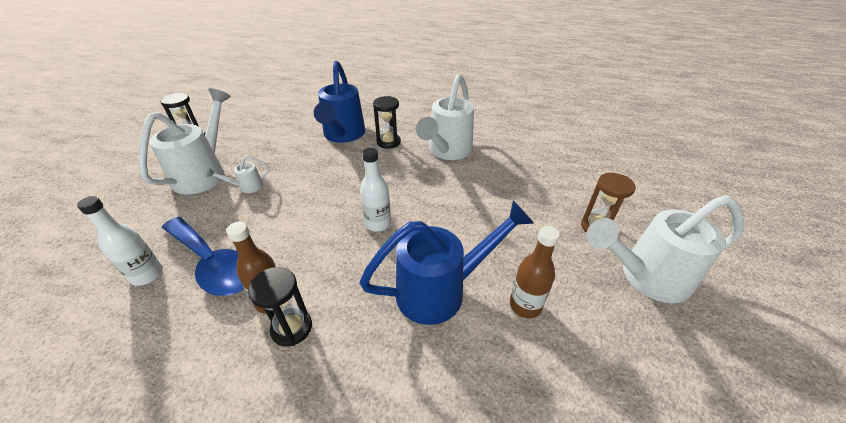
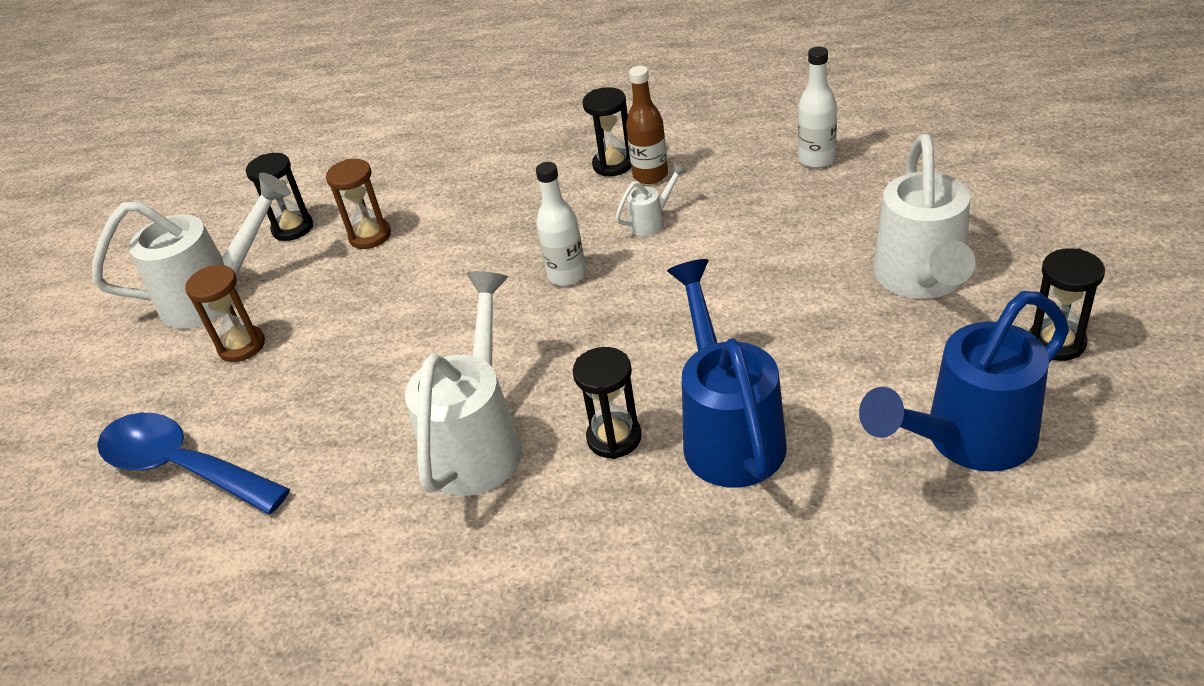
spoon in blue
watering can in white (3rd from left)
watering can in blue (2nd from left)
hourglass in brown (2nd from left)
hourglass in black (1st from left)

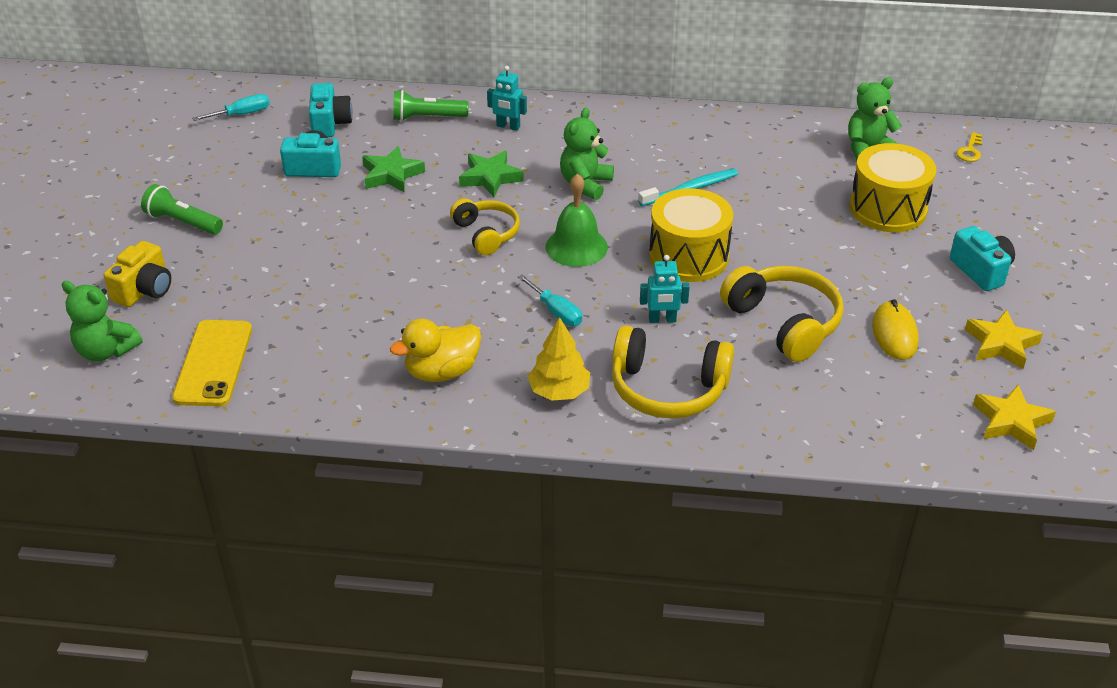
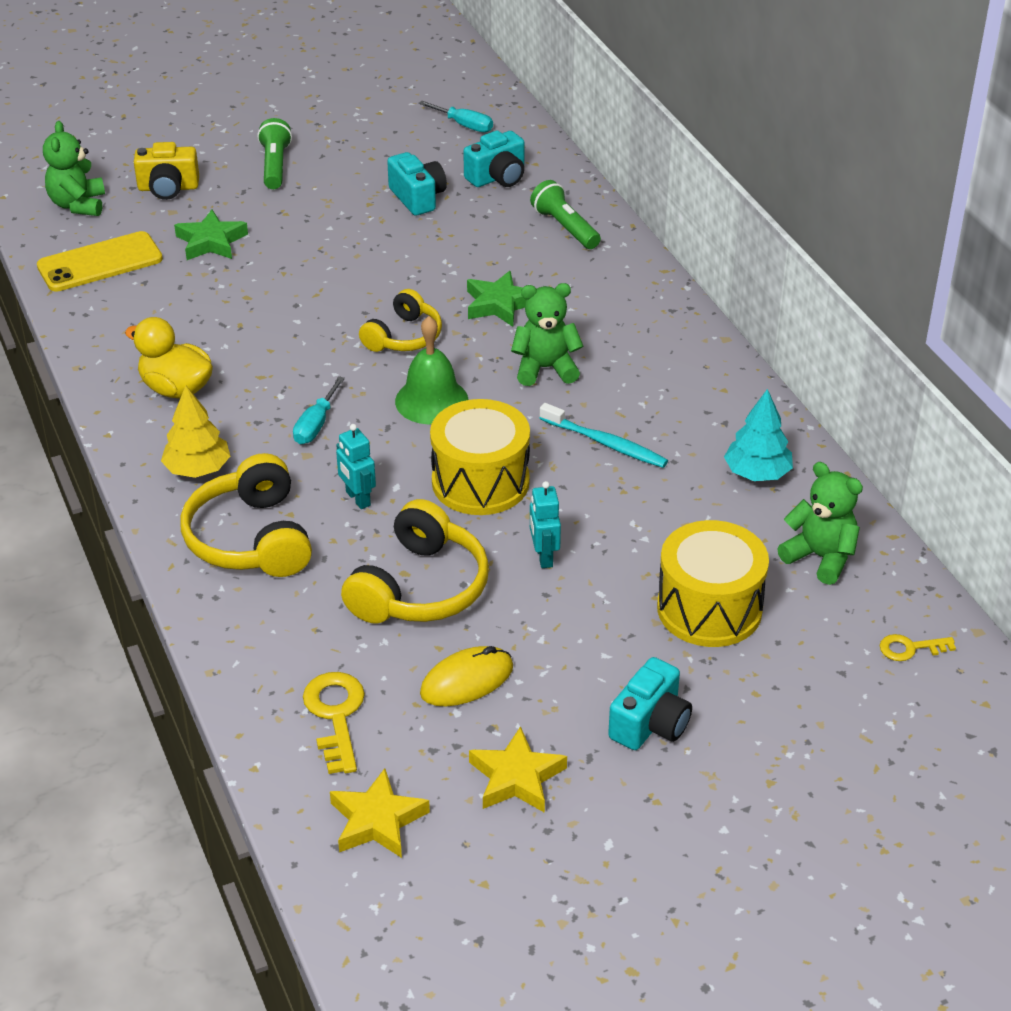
star in green (1st from left)
robot in turquoise (2nd from left)
key in yellow (1st from left)
tree in turquoise

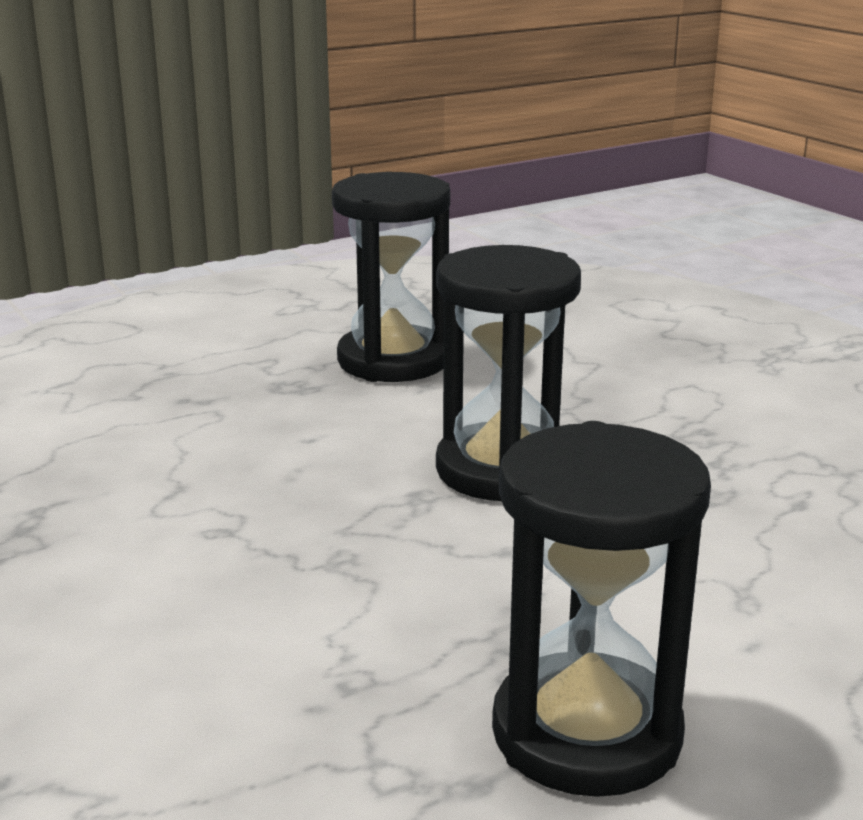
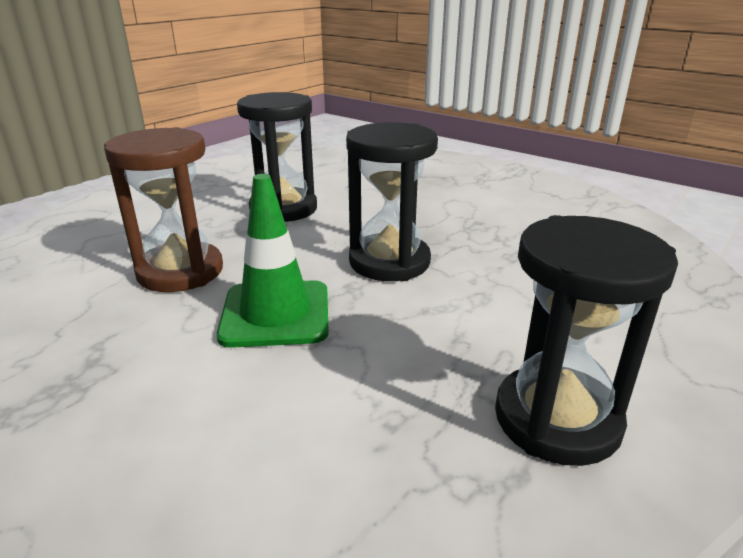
hourglass in brown
traffic cone in green

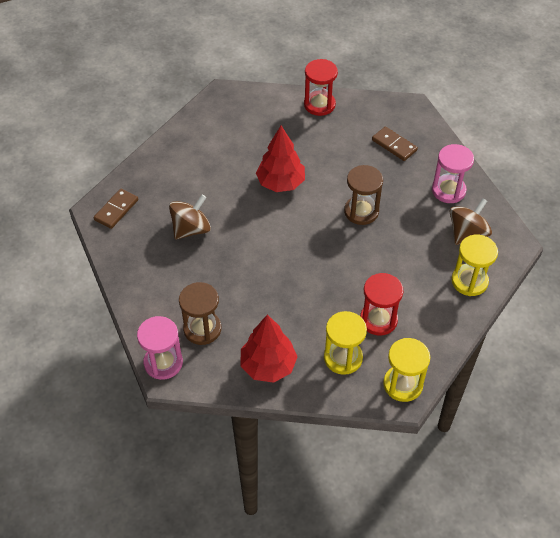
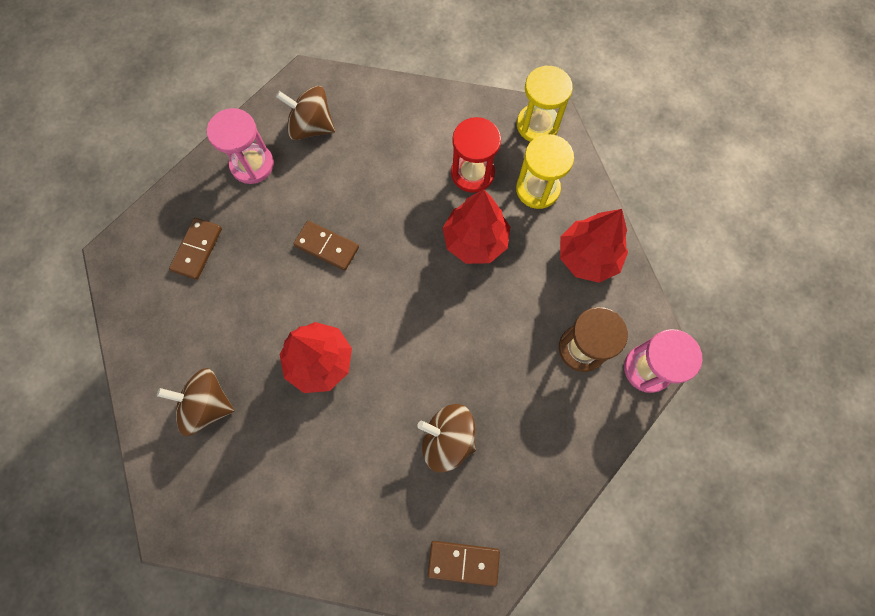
hourglass in red (1st from left in the first image)
domino in brown (2nd from left)
hourglass in yellow (3rd from left in the first image)
spinning top in brown (1st from left)
tree in red (2nd from left)

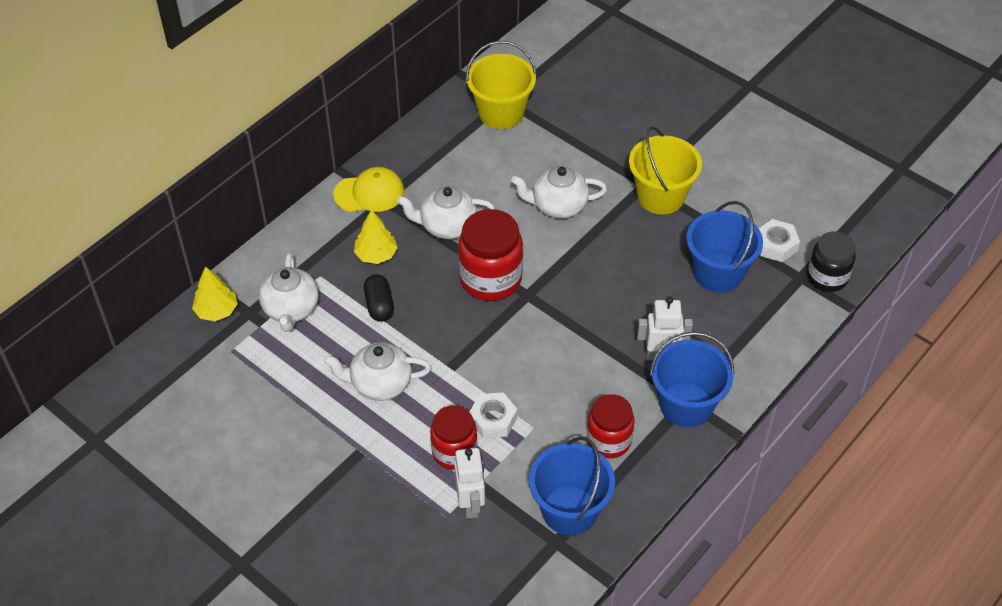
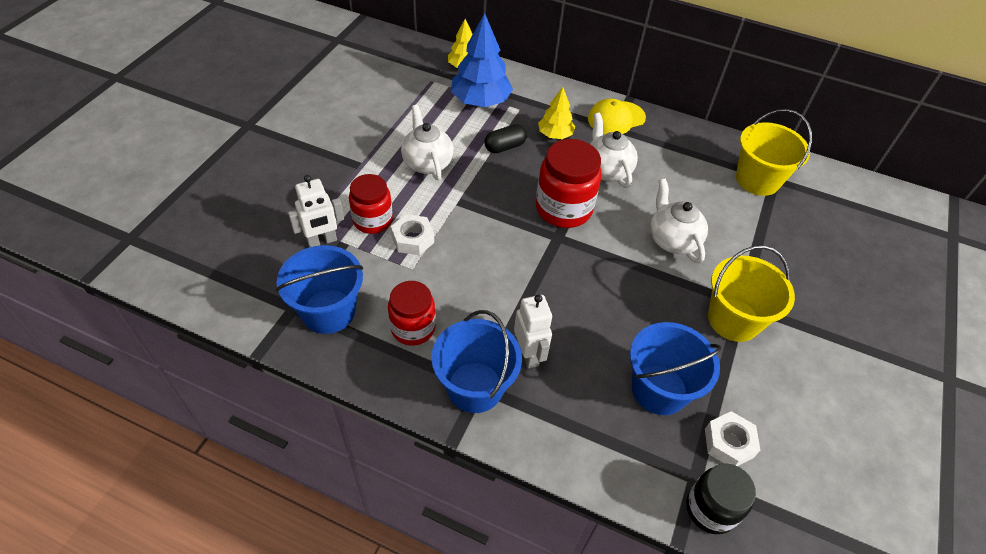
tree in blue
cap in yellow

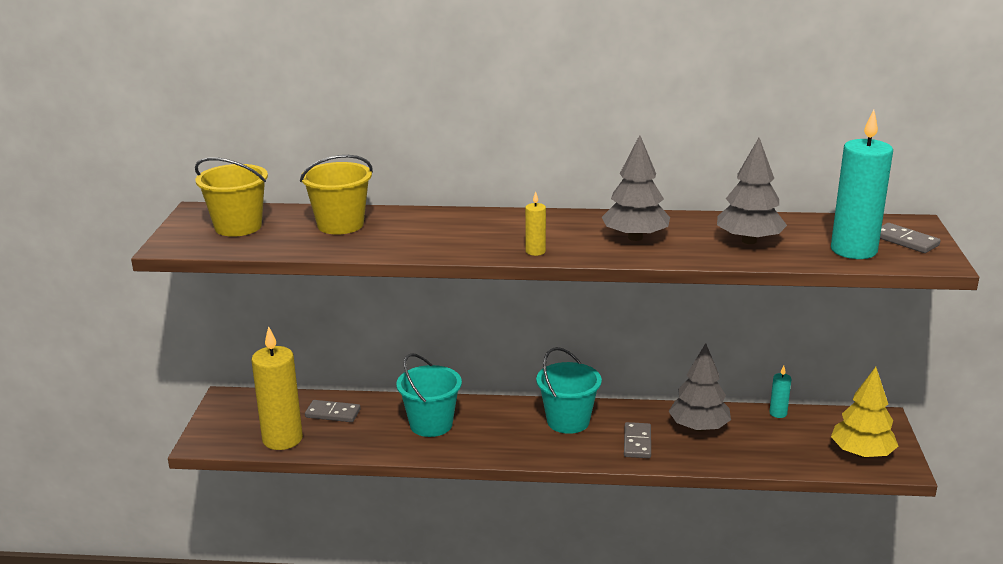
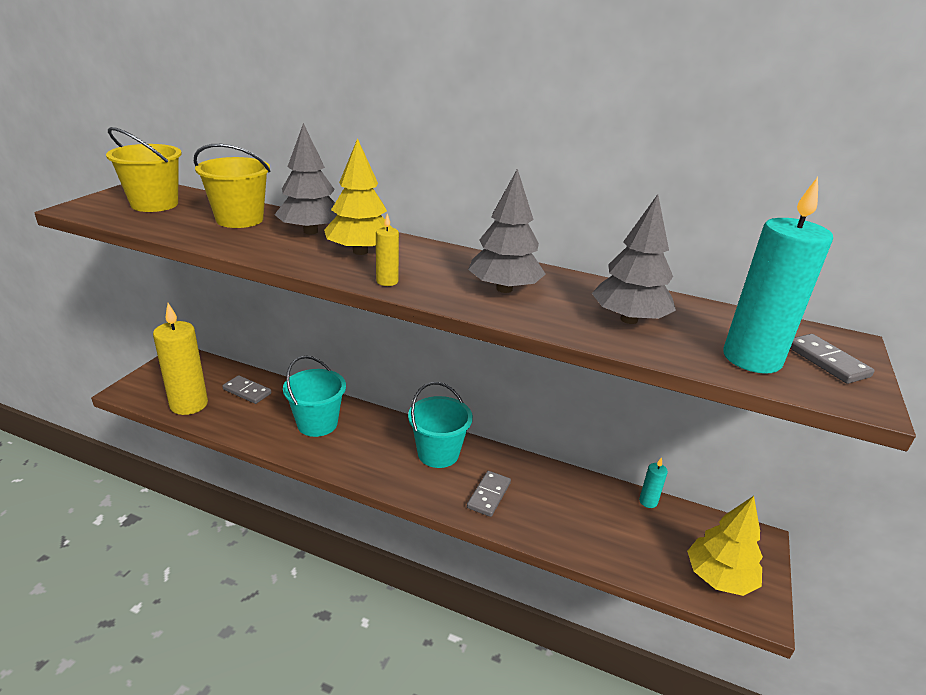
tree in grey (1st from left)
tree in yellow (1st from left)

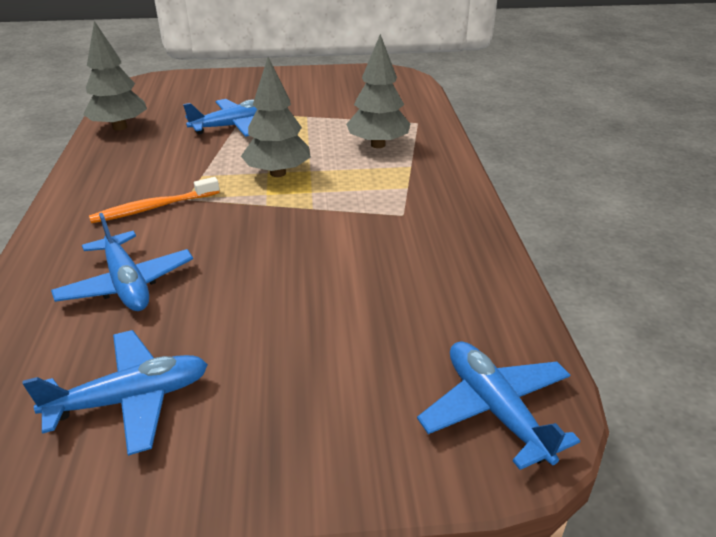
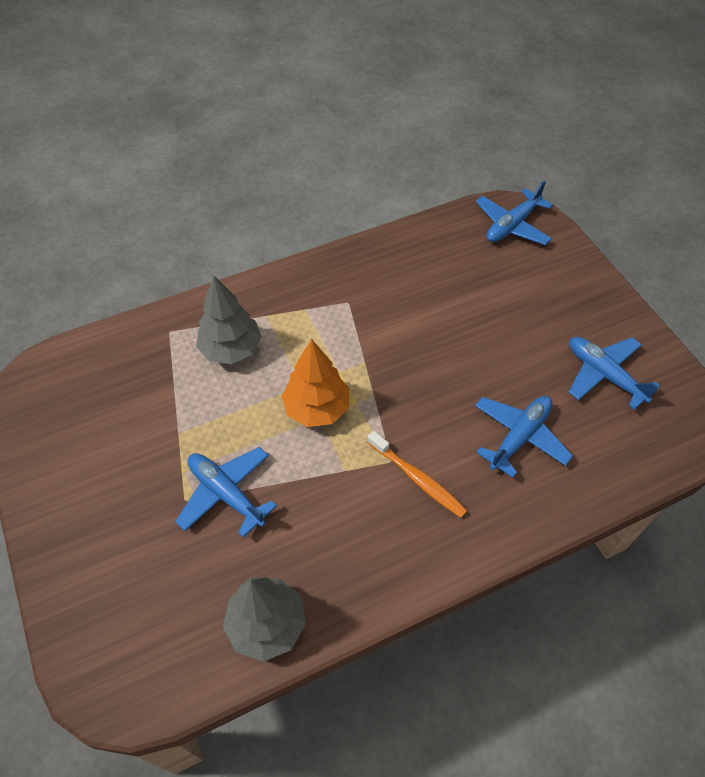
tree in orange

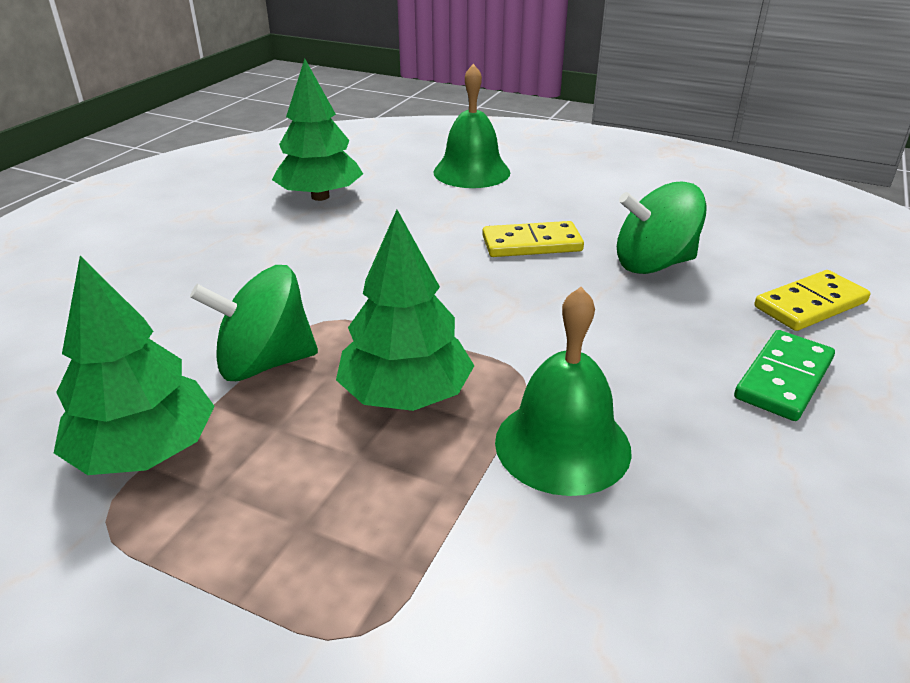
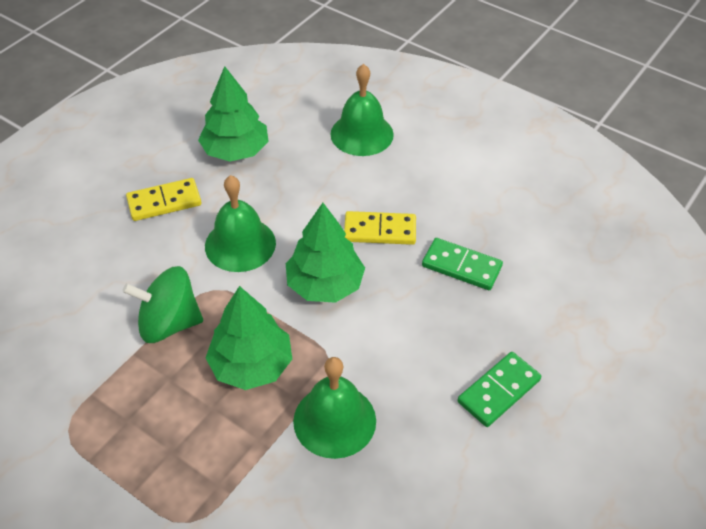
tree in green (3rd from left)
domino in green (1st from left)
domino in yellow (1st from left)
bell in green (1st from left)

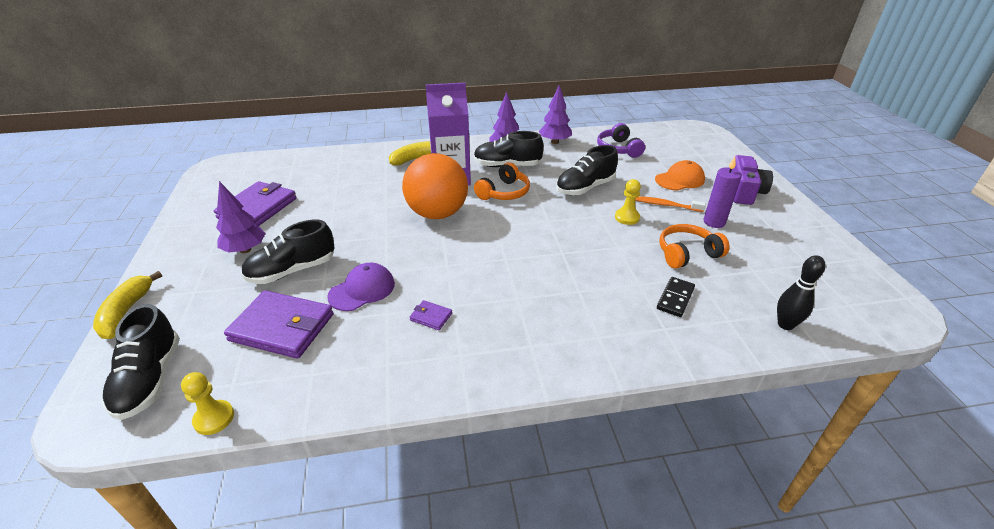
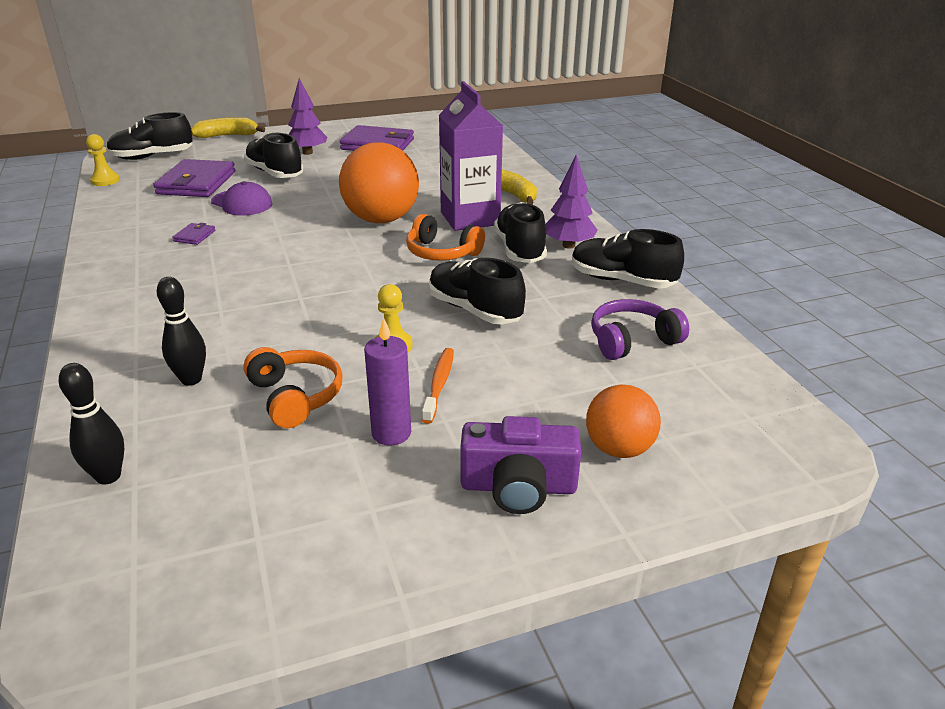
shoe in black (5th from left)
cap in orange
bowling pin in black (2nd from left)
ball in orange (2nd from left)

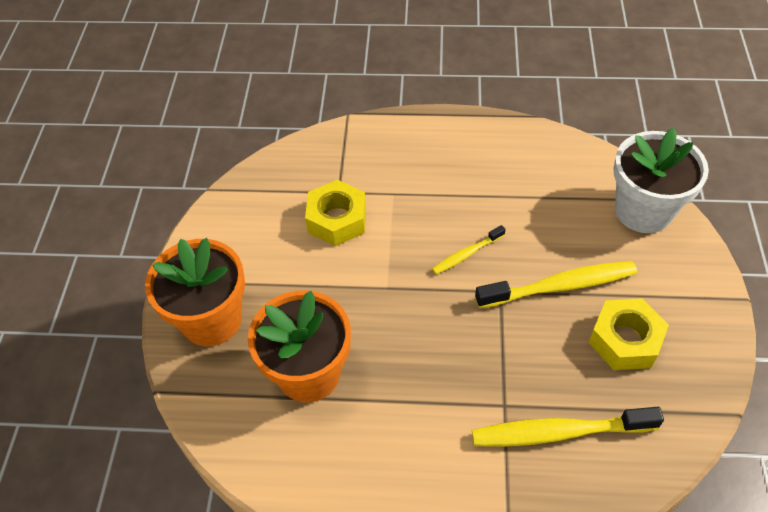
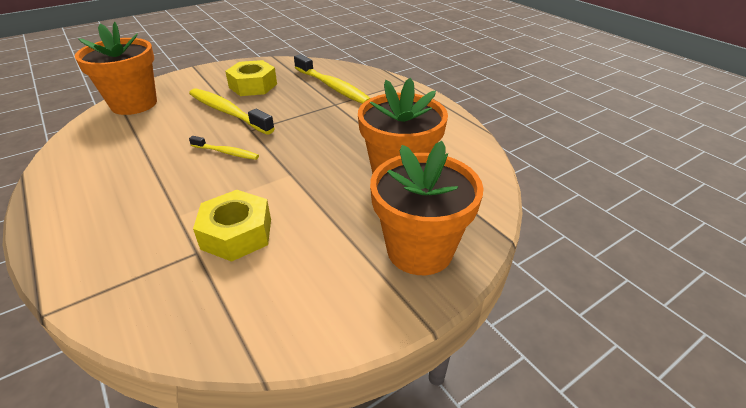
flower pot in orange (1st from left)

